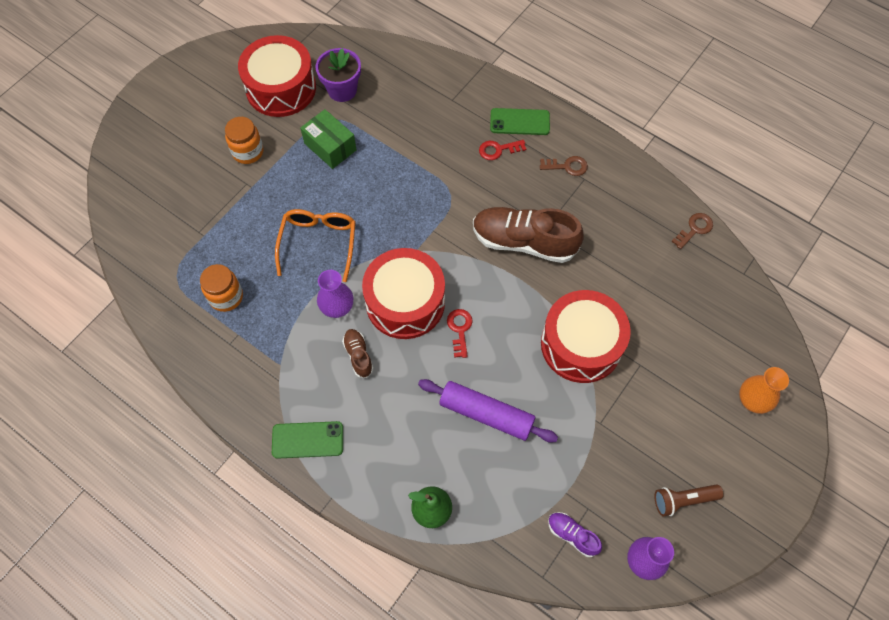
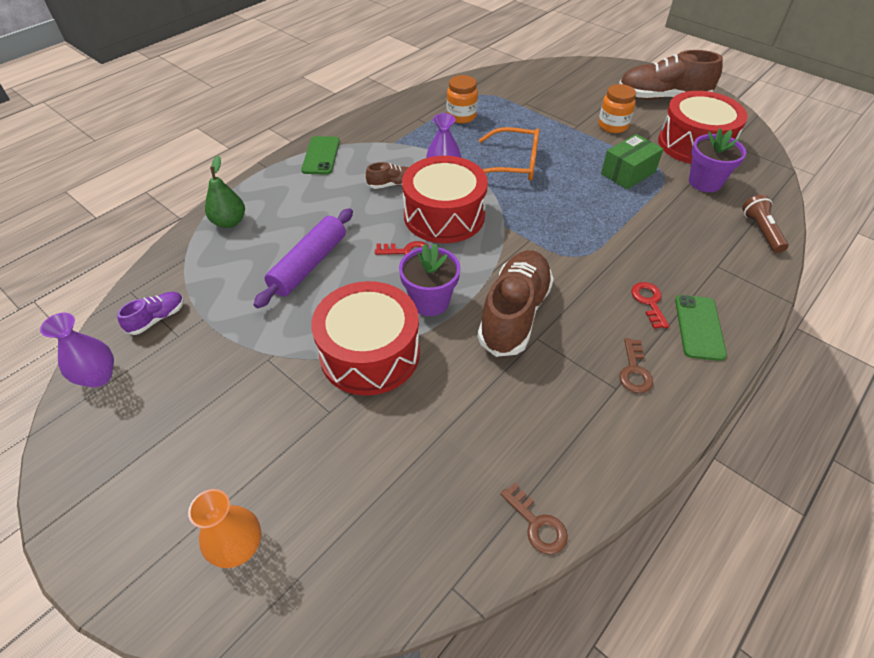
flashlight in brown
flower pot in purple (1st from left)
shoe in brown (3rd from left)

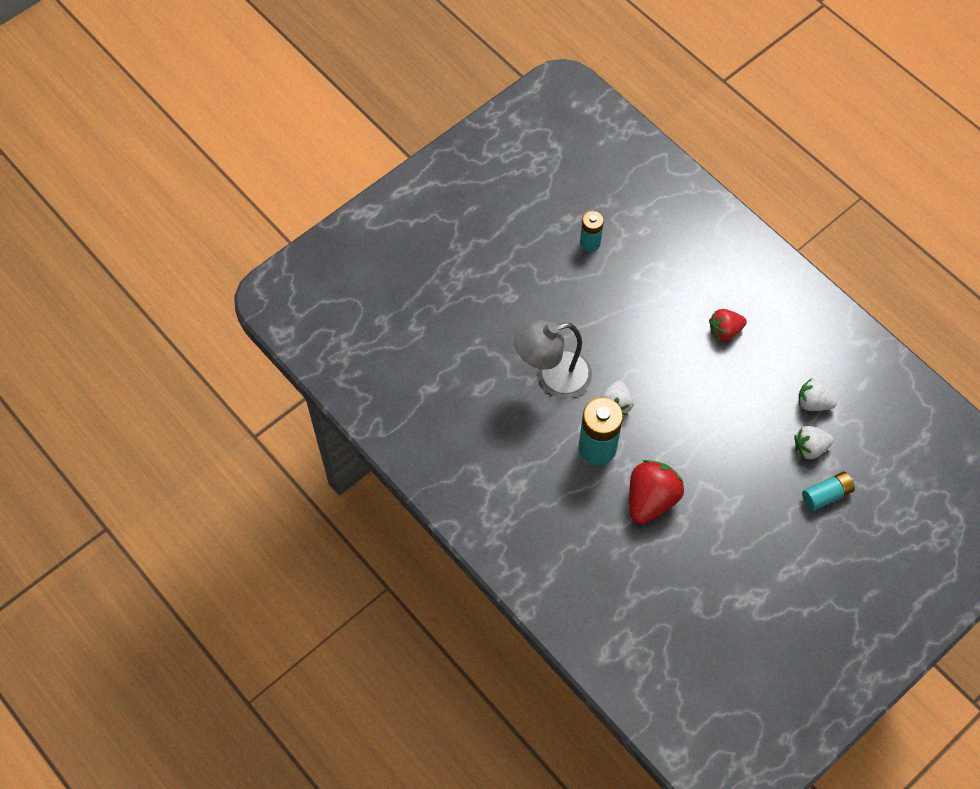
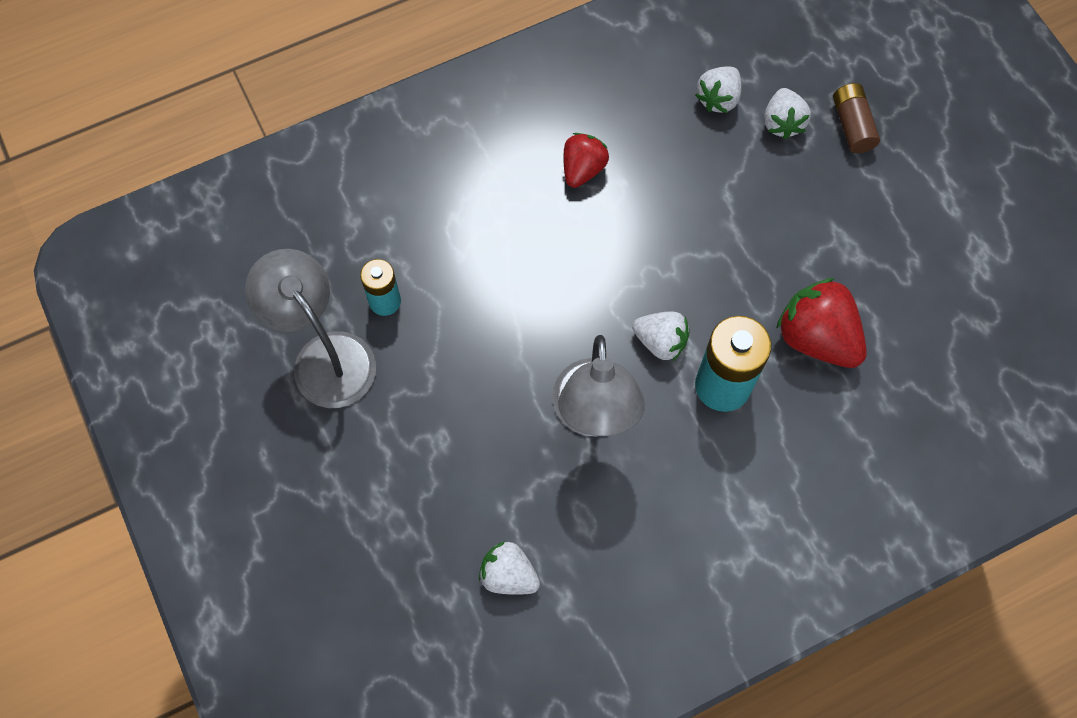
strawberry in red (1st from left)
battery in brown
lamp in grey (1st from left)
strawberry in white (1st from left)

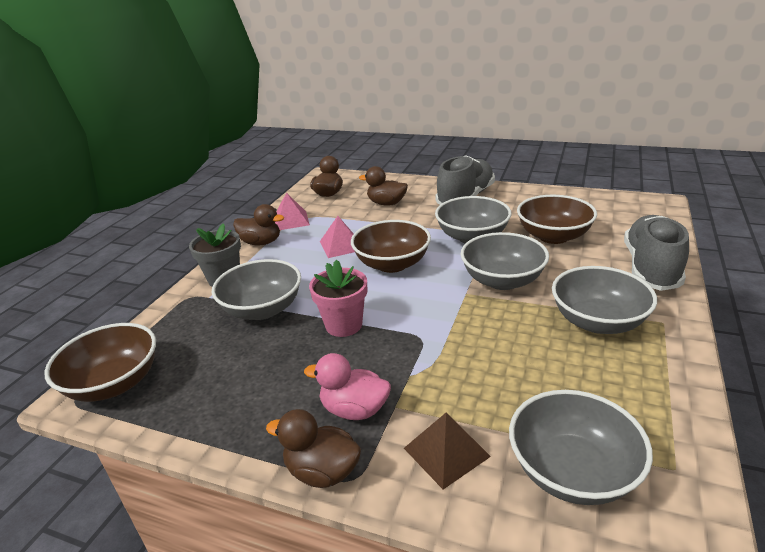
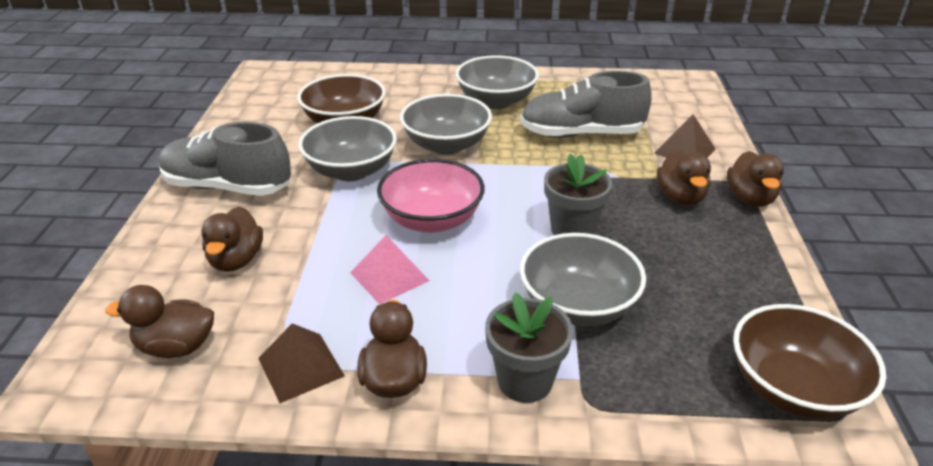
pyramid in brown (1st from left)
duck in brown (4th from left)
flower pot in grey (2nd from left)
bowl in pink
bowl in grey (4th from left in the first image)
shoe in grey (2nd from left)

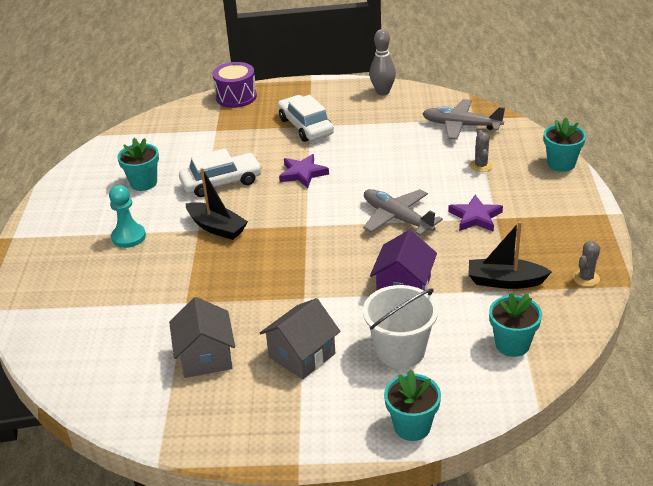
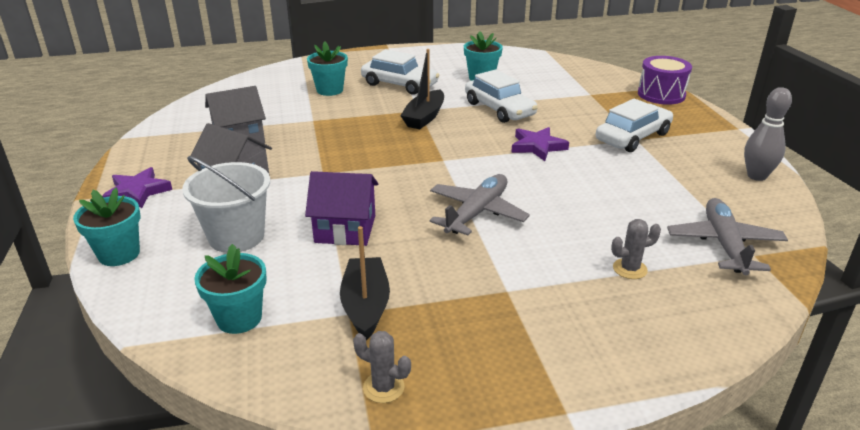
car in white (1st from left)
star in purple (1st from left)
flower pot in turquoise (3rd from left)

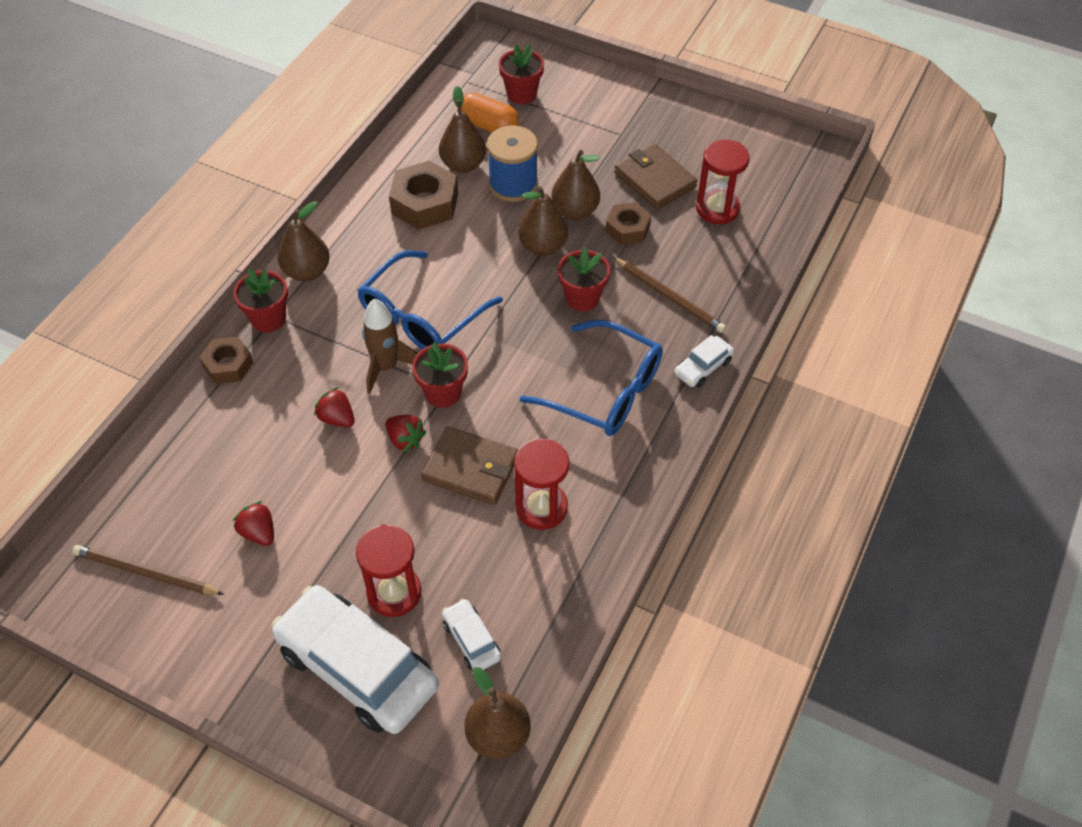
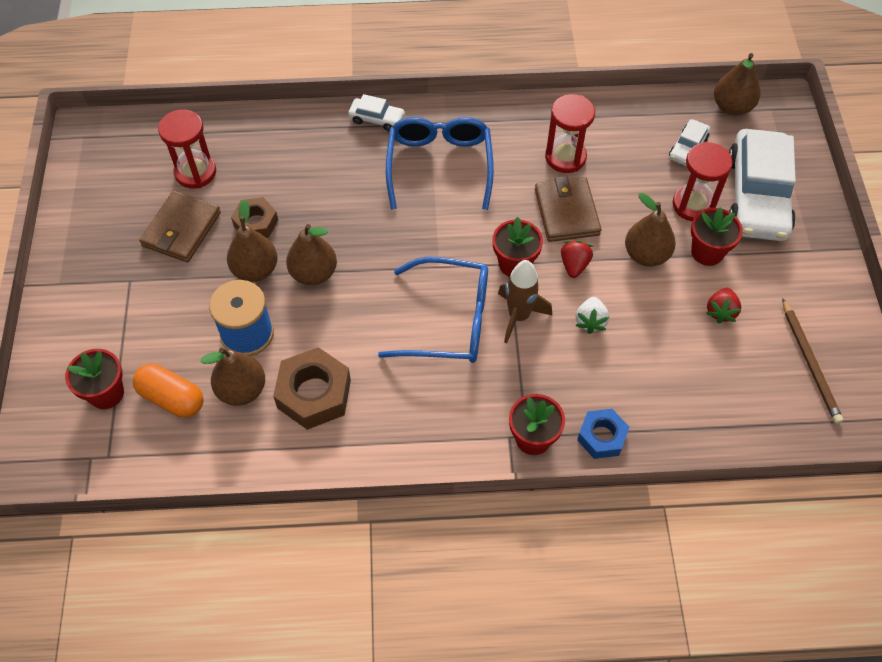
nut in blue
pear in brown (4th from left)
strawberry in white
capsule in orange
flower pot in red (4th from left)
pencil in brown (2nd from left in the first image)

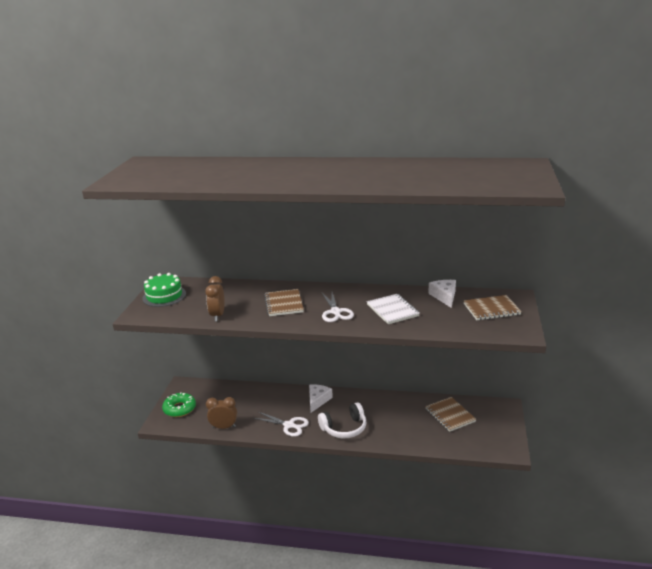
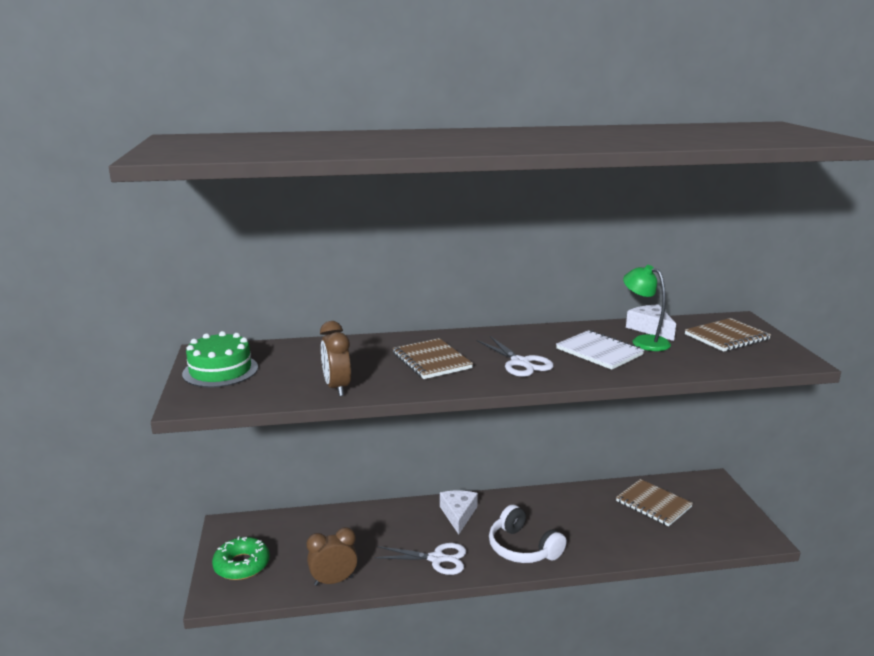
headphones in white
lamp in green

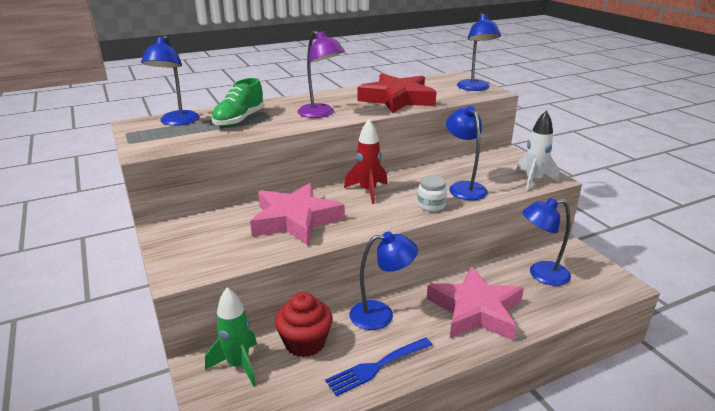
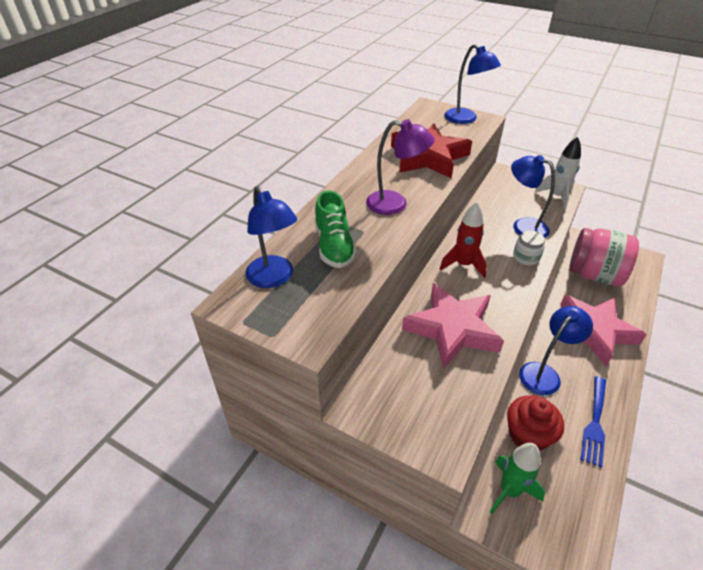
jar in pink

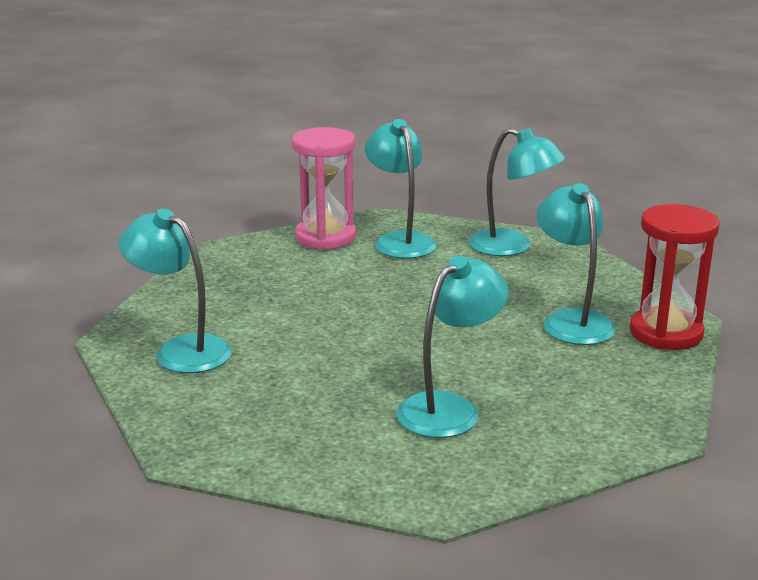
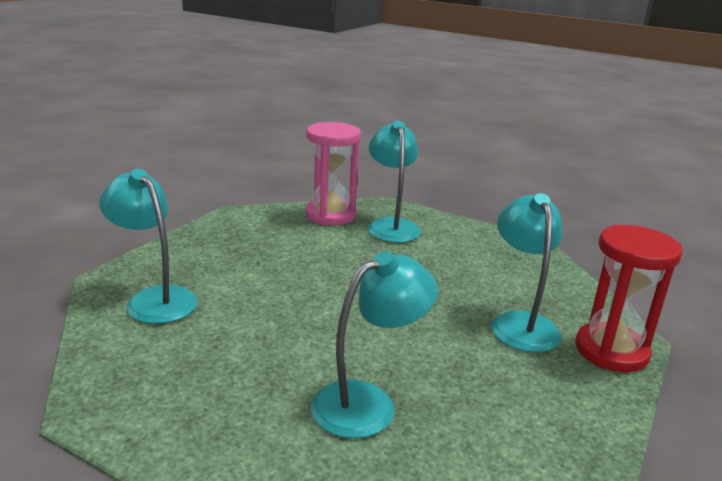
lamp in turquoise (4th from left in the first image)

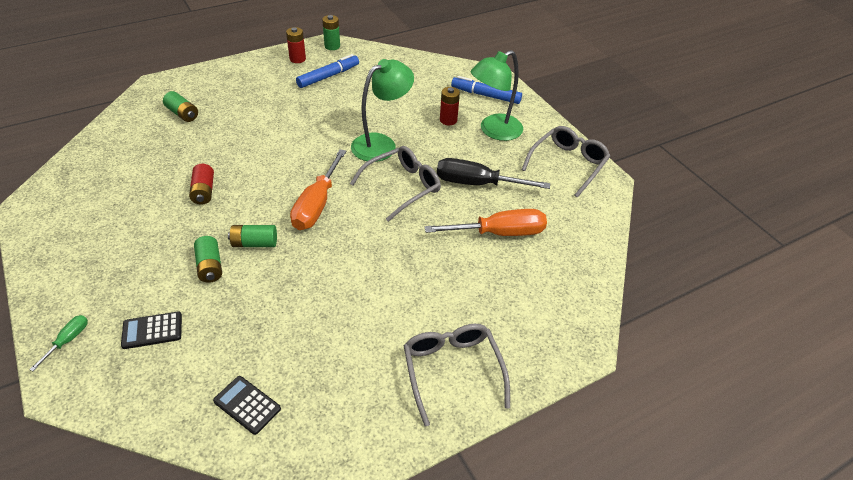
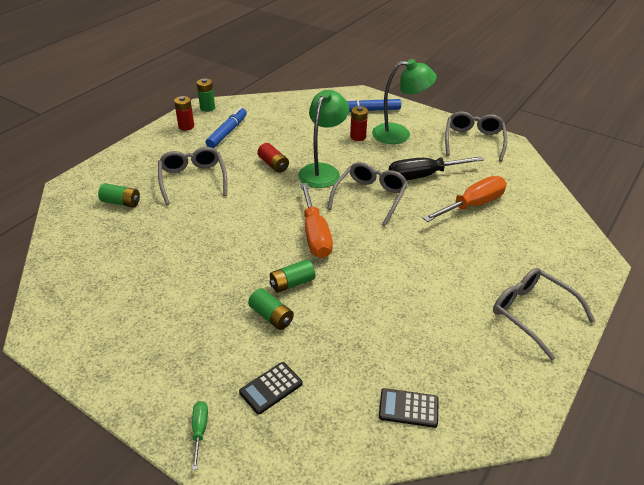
battery in red (2nd from left)
lamp in green (2nd from left)
glasses in grey (1st from left)

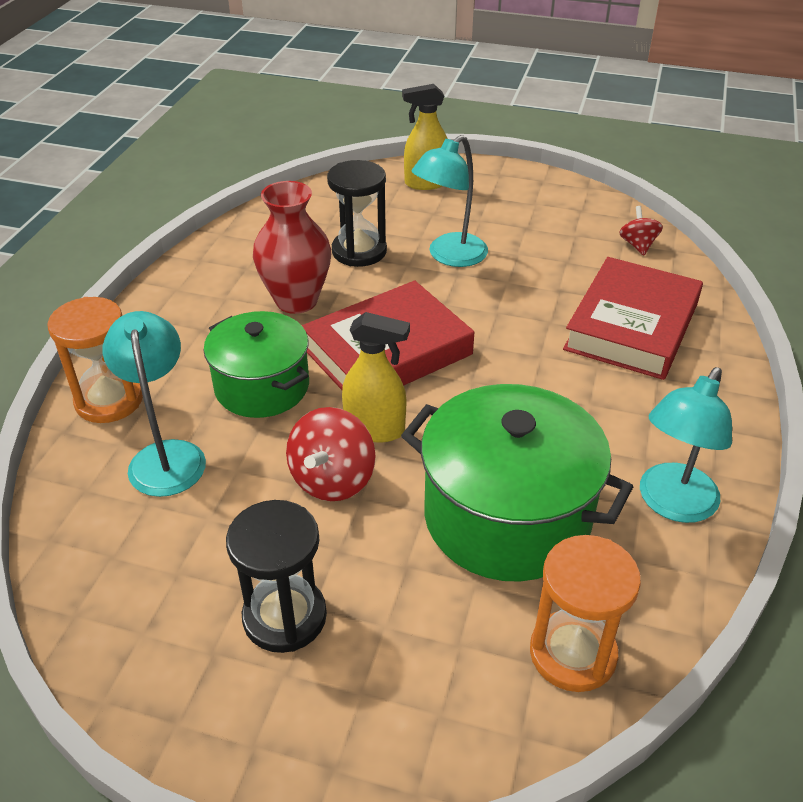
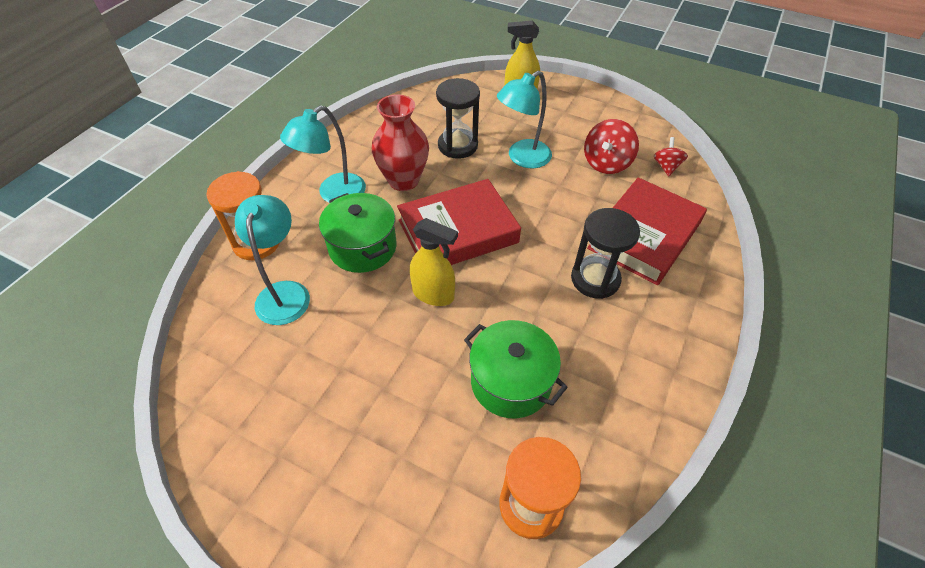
hourglass in black (2nd from left)
spinning top in red (1st from left)
pot in green (2nd from left)
lamp in turquoise (2nd from left)

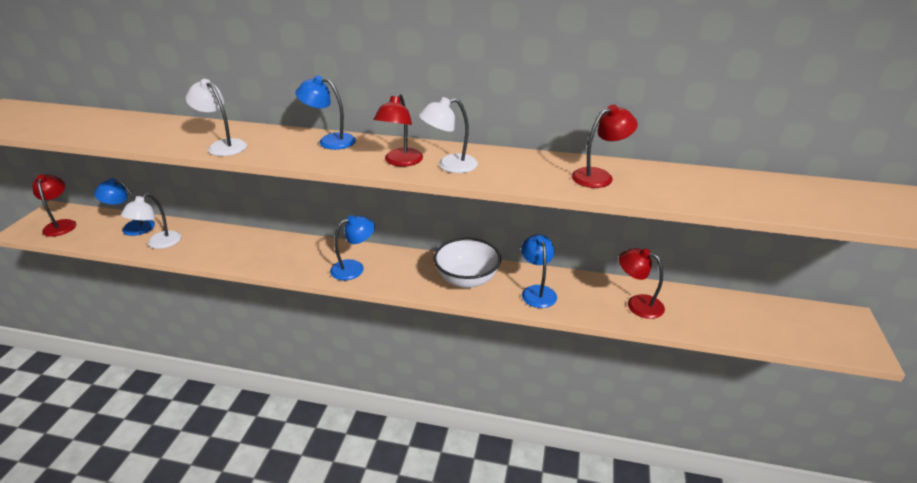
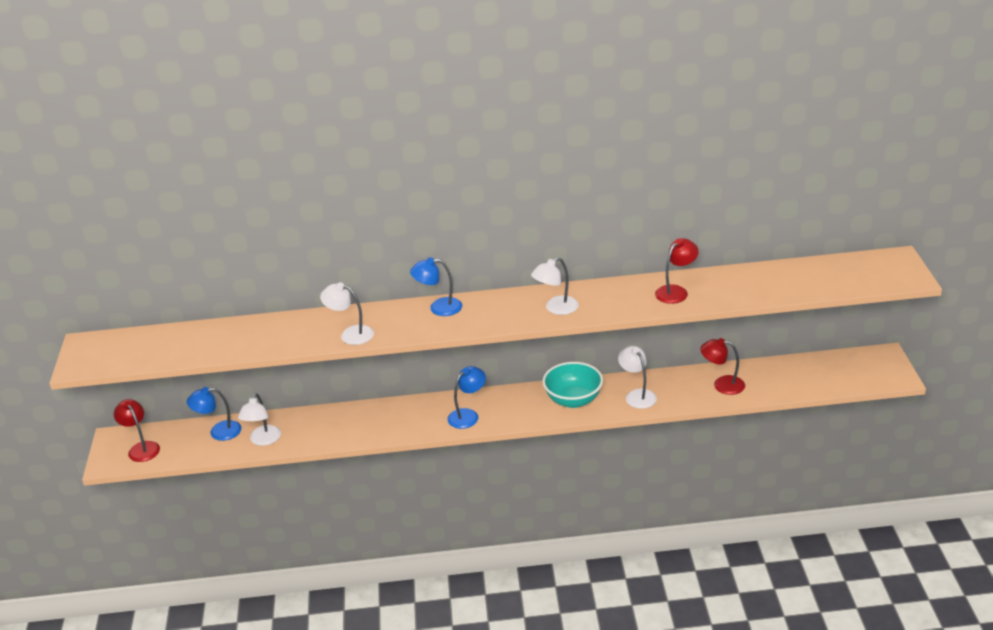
lamp in red (2nd from left in the first image)
bowl in turquoise
lamp in white (4th from left)

